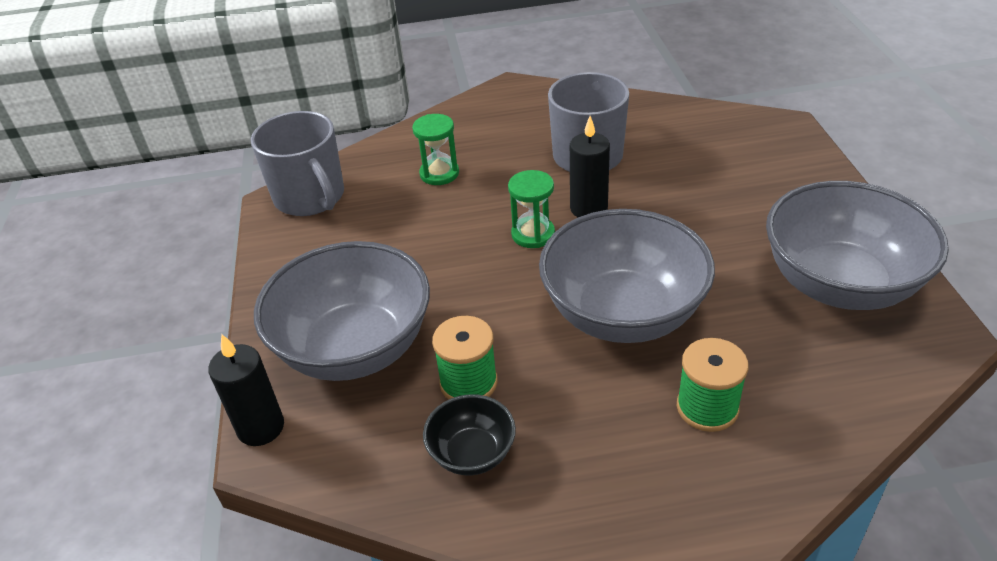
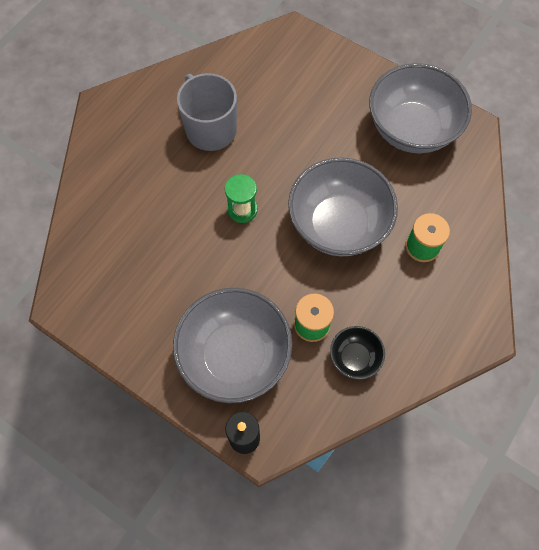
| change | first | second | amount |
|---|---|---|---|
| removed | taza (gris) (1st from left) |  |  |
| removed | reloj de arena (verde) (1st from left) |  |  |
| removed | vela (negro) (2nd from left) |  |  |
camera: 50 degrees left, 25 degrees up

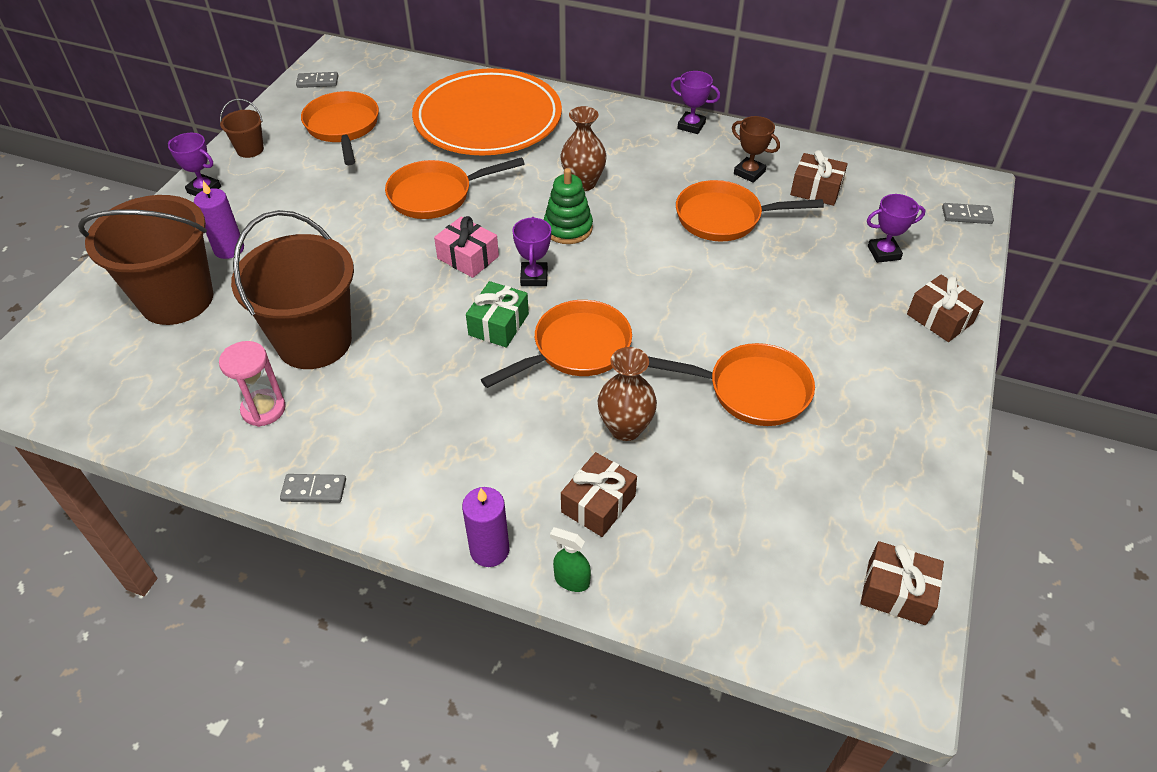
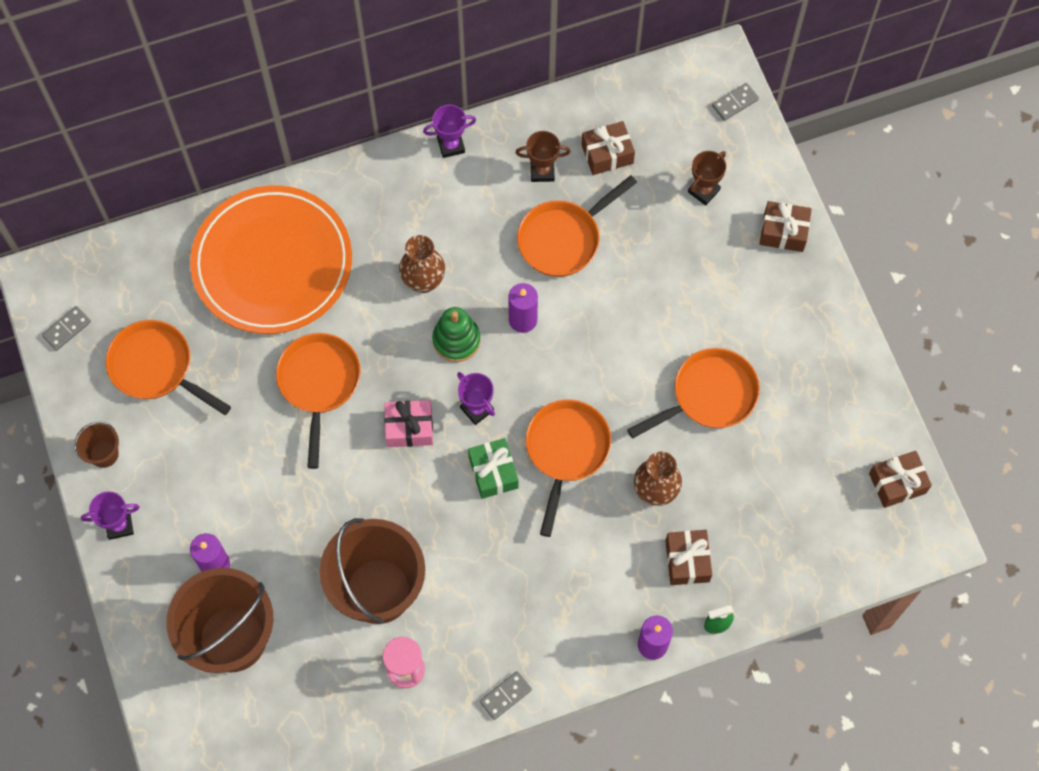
| change | first | second | amount |
|---|---|---|---|
| added |  | vela (morado) (2nd from left) |  |
| recoloured | trofeo (morado) (4th from left) | trofeo (marrón) (2nd from left) |  |
| turned | sartén (naranja) (2nd from left) |  | 150 degrees clockwise |
camera: 40 degrees left, 20 degrees up

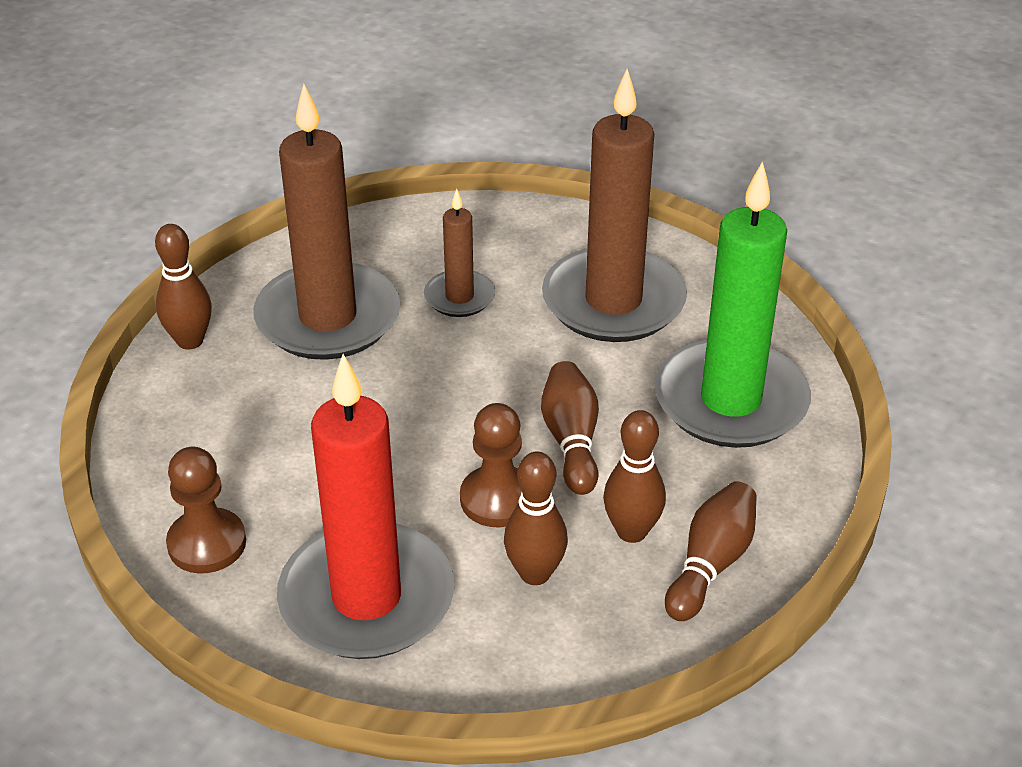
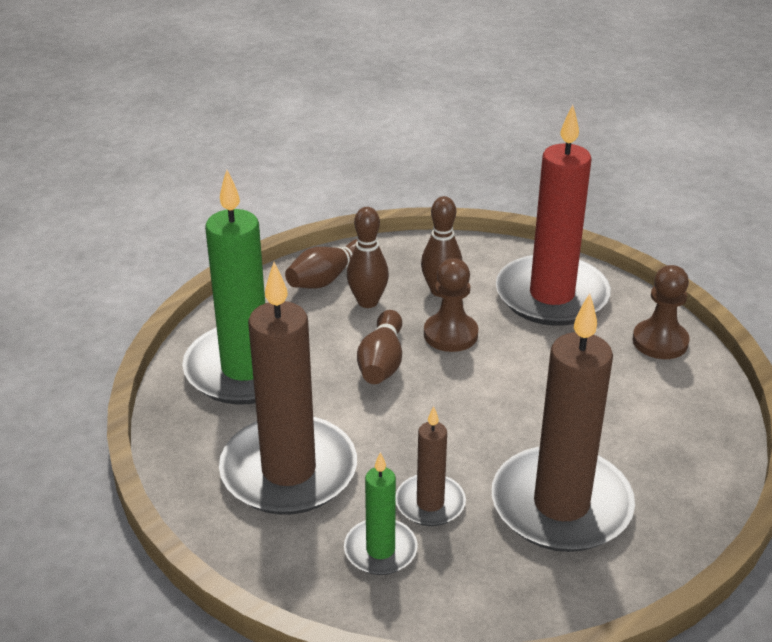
| change | first | second | amount |
|---|---|---|---|
| removed | bolo (marrón) (1st from left) |  |  |
| added |  | vela (verde) (2nd from left) |  |
camera: 165 degrees left, 5 degrees down

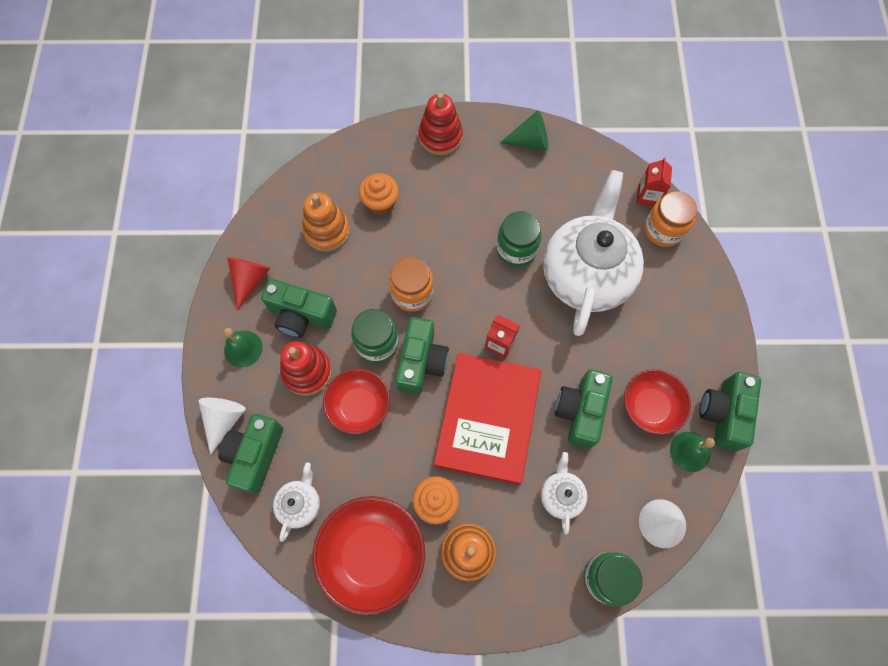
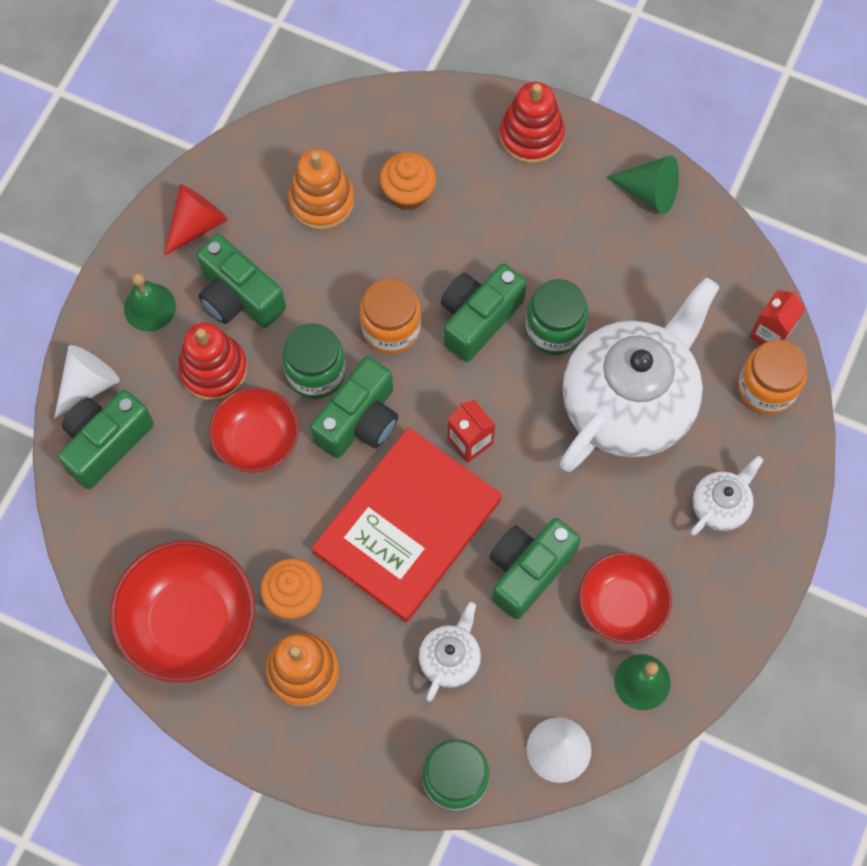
| change | first | second | amount |
|---|---|---|---|
| moved | tetera (blanco) (1st from left in the first image) | tetera (blanco) (3rd from left) |  |
| moved | cámara (verde) (5th from left in the first image) | cámara (verde) (4th from left) |  |
camera: 25 degrees right, 0 degrees up

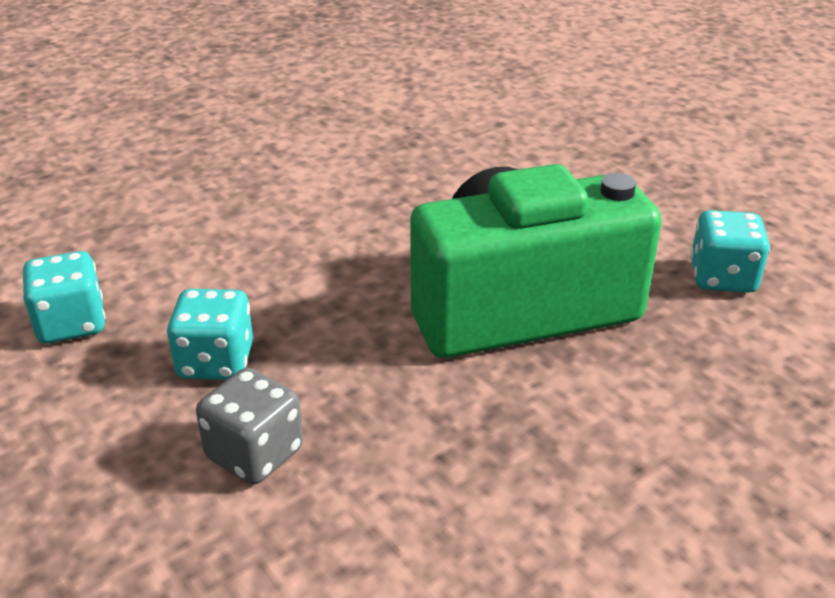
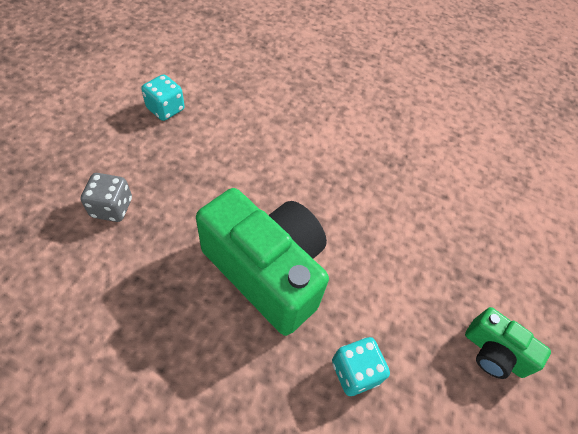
| change | first | second | amount |
|---|---|---|---|
| removed | dado (turquesa) (2nd from left) |  |  |
| added |  | cámara (verde) (2nd from left) |  |
camera: 55 degrees right, 20 degrees up

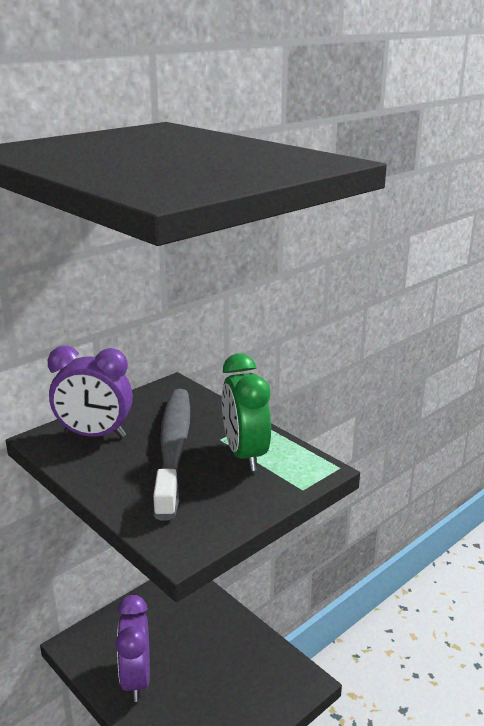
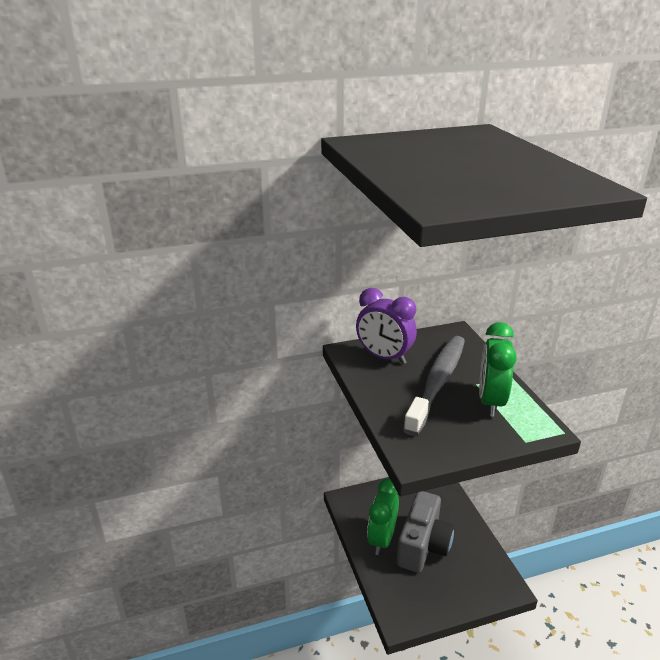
| change | first | second | amount |
|---|---|---|---|
| added |  | cámara (gris) |  |
| recoloured | despertador (morado) (2nd from left) | despertador (verde) (1st from left) |  |
camera: 25 degrees right, 5 degrees up

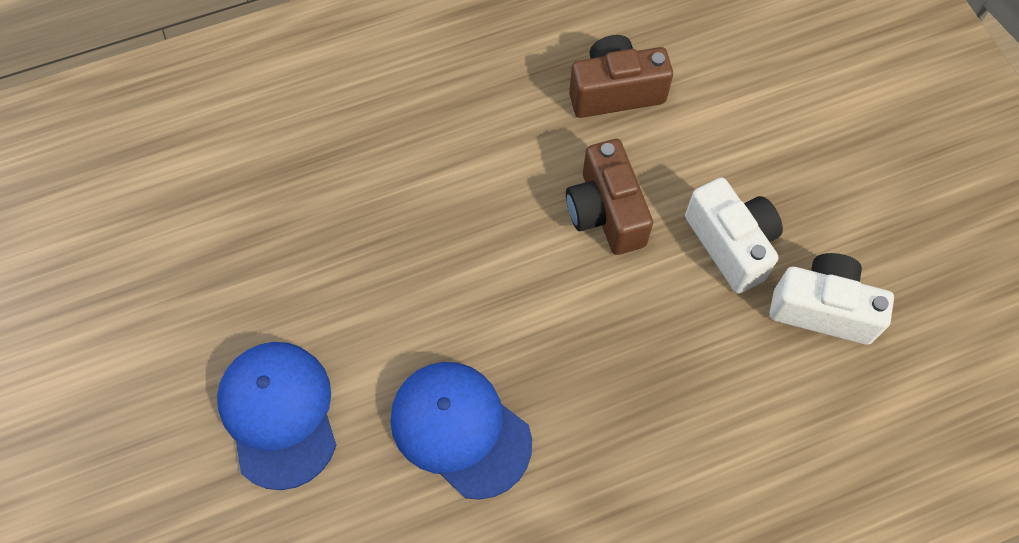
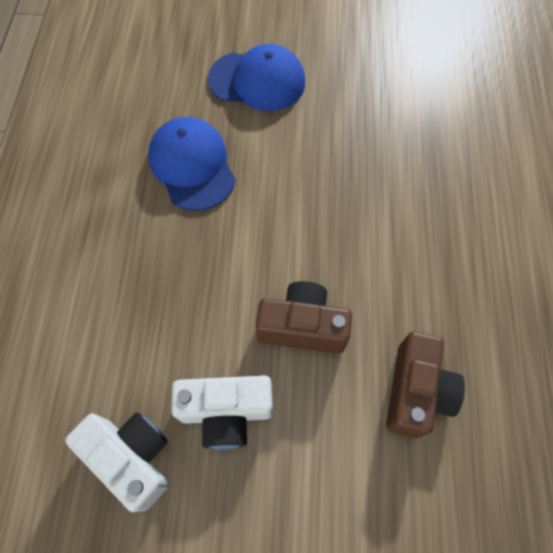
| change | first | second | amount |
|---|---|---|---|
| turned | gorra (azul) (2nd from left in the first image) | gorra (azul) (1st from left) | 90 degrees counterclockwise |
| turned | cámara (blanco) (2nd from left in the first image) | cámara (blanco) (1st from left) | 90 degrees counterclockwise |
camera: 115 degrees right, 0 degrees up

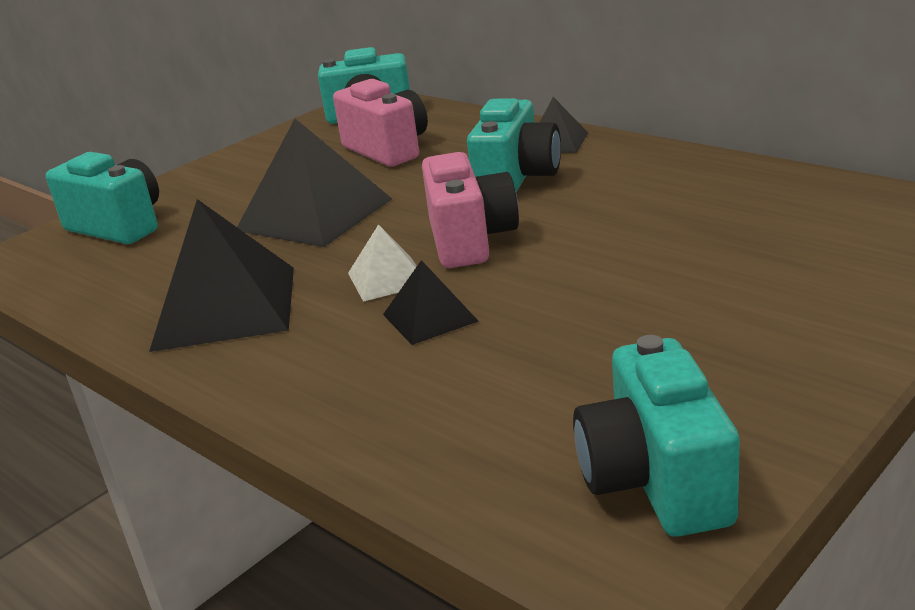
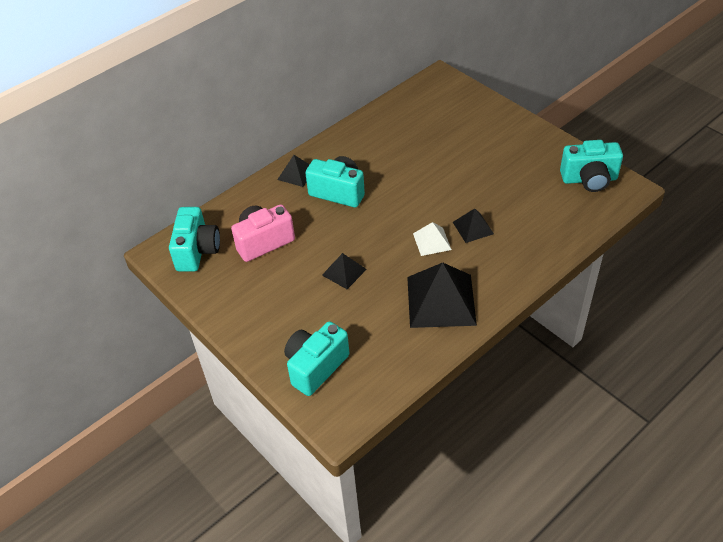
| change | first | second | amount |
|---|---|---|---|
| removed | cámara (rosa) (2nd from left) |  |  |
| resized | pirámide (negro) (2nd from left) |  | x0.52 |
camera: 85 degrees left, 20 degrees up

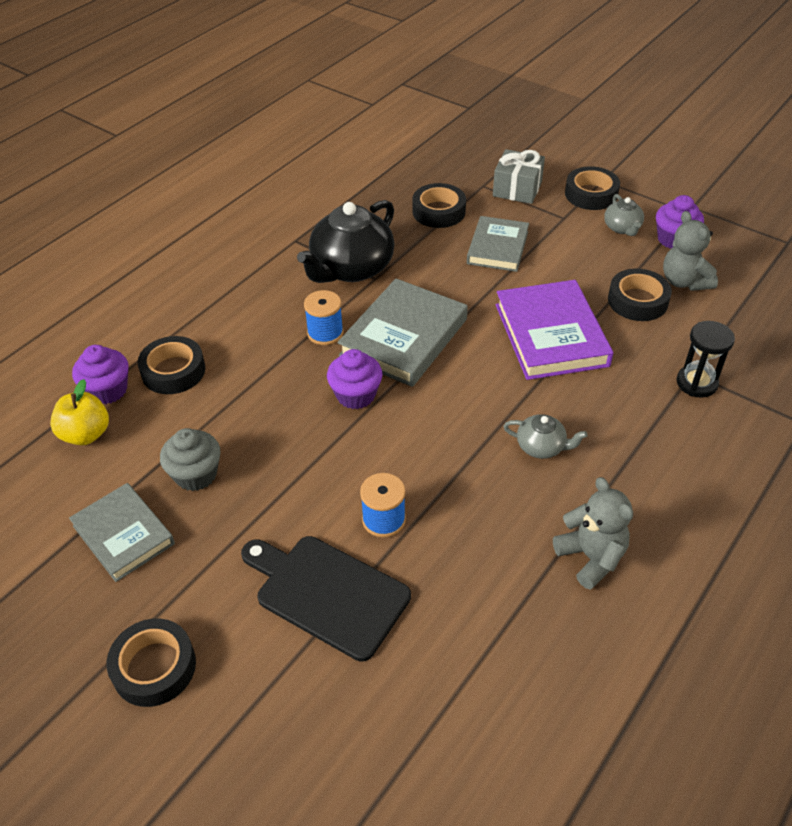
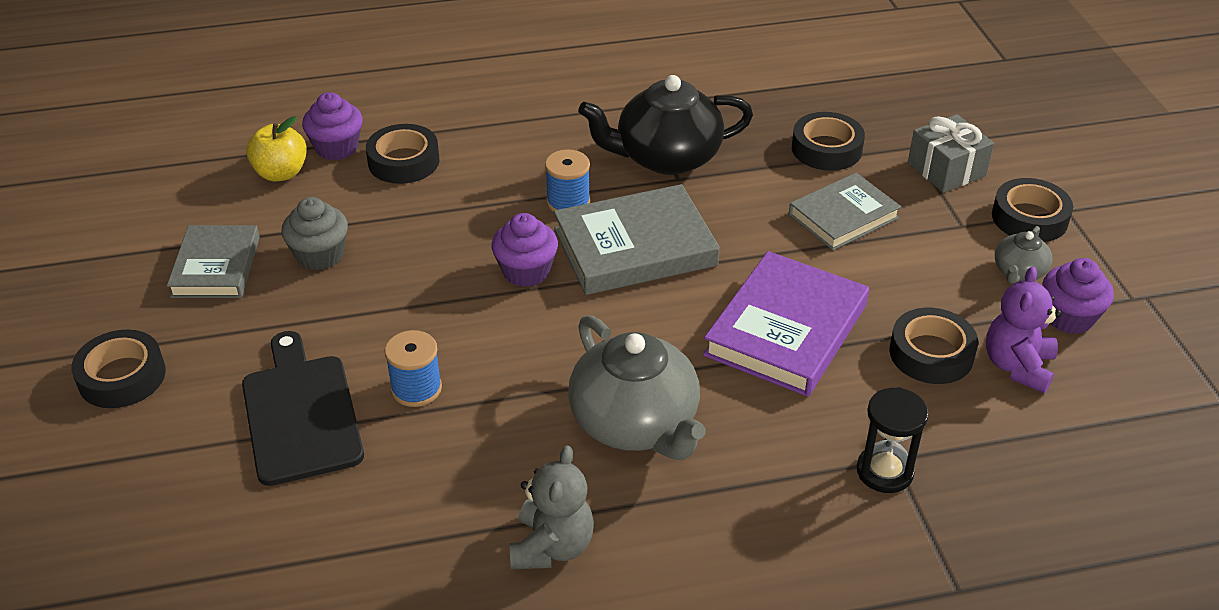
| change | first | second | amount |
|---|---|---|---|
| recoloured | osito (gris) (2nd from left) | osito (morado) |  |
| resized | tetera (gris) (1st from left) |  | x2.08 |
camera: 40 degrees right, 5 degrees down

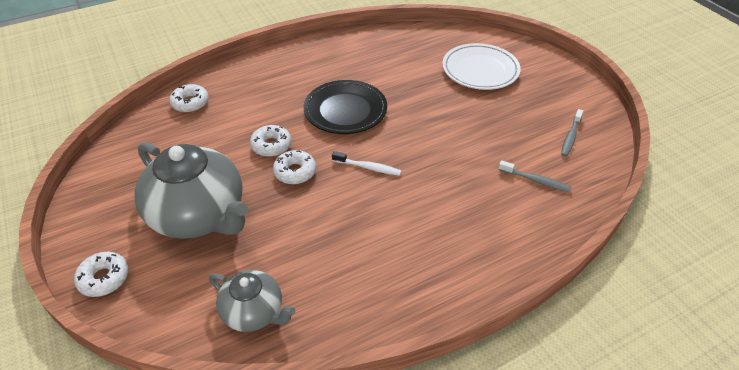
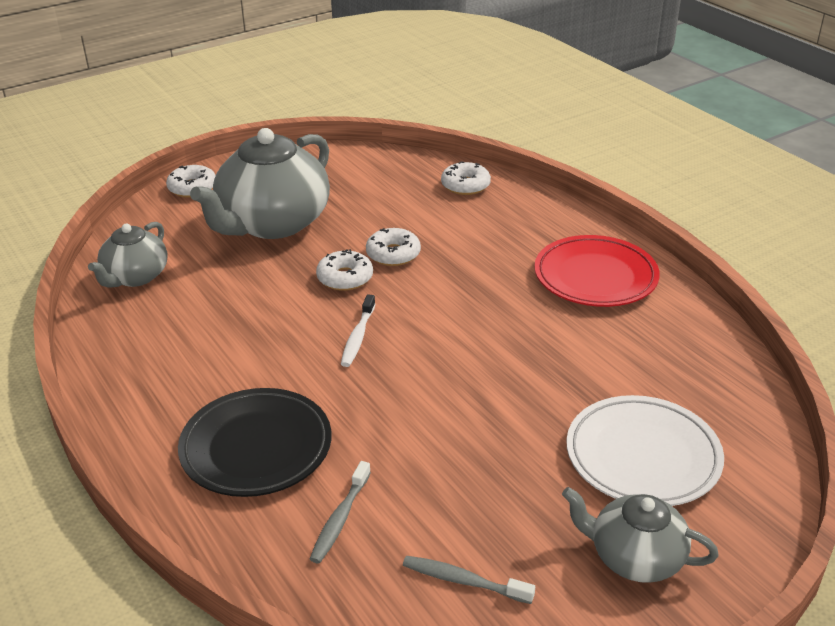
| change | first | second | amount |
|---|---|---|---|
| added |  | plato (rojo) |  |
| added |  | tetera (gris) (3rd from left) |  |
| moved | plato (negro) |  |  |
camera: 85 degrees right, 10 degrees down

